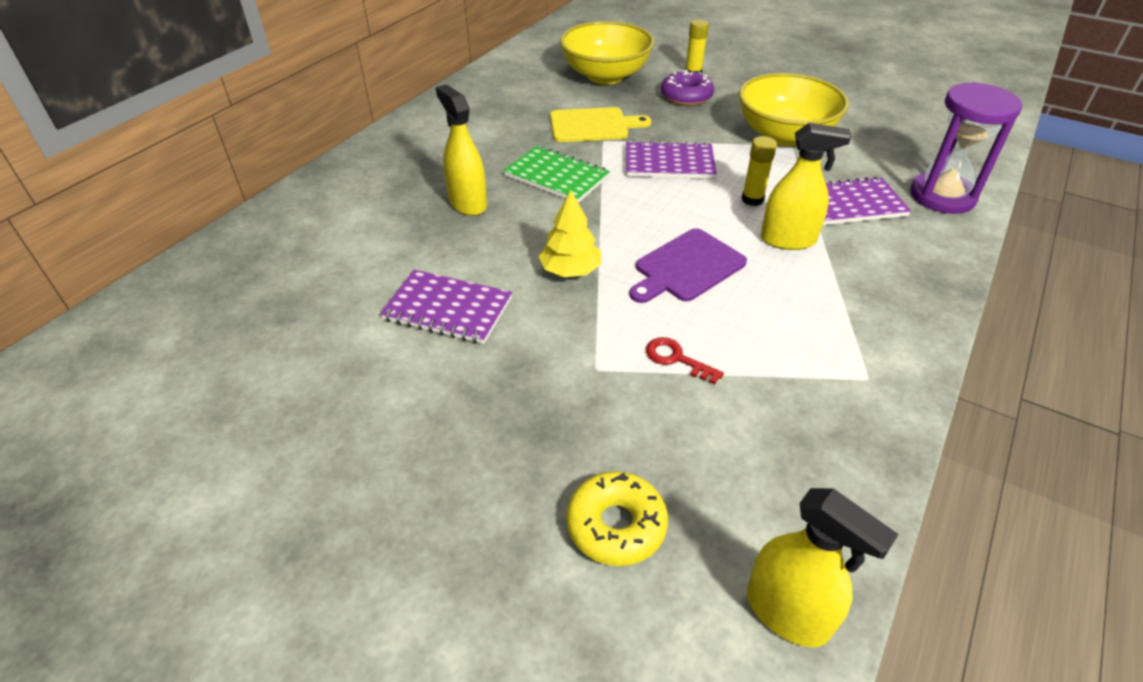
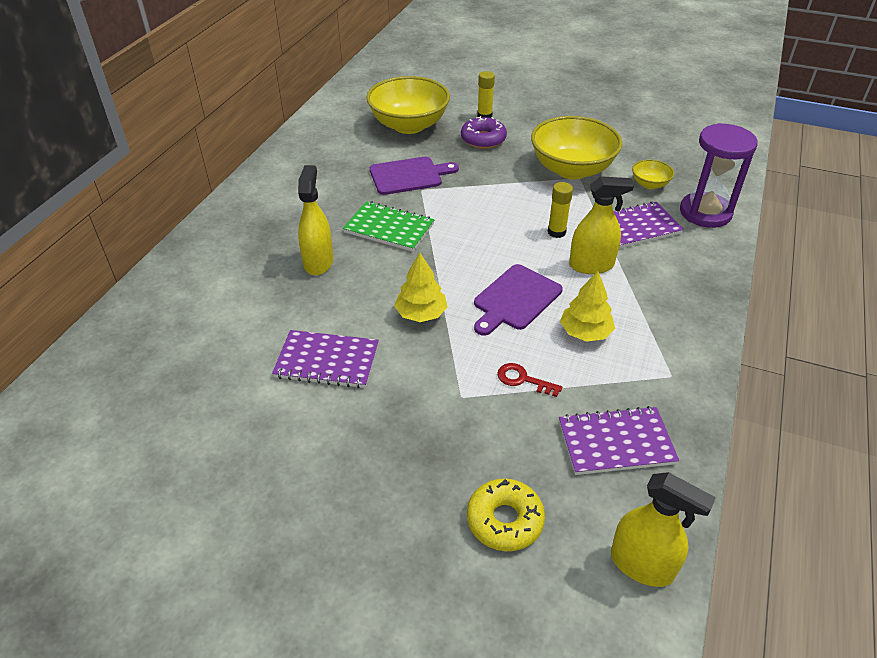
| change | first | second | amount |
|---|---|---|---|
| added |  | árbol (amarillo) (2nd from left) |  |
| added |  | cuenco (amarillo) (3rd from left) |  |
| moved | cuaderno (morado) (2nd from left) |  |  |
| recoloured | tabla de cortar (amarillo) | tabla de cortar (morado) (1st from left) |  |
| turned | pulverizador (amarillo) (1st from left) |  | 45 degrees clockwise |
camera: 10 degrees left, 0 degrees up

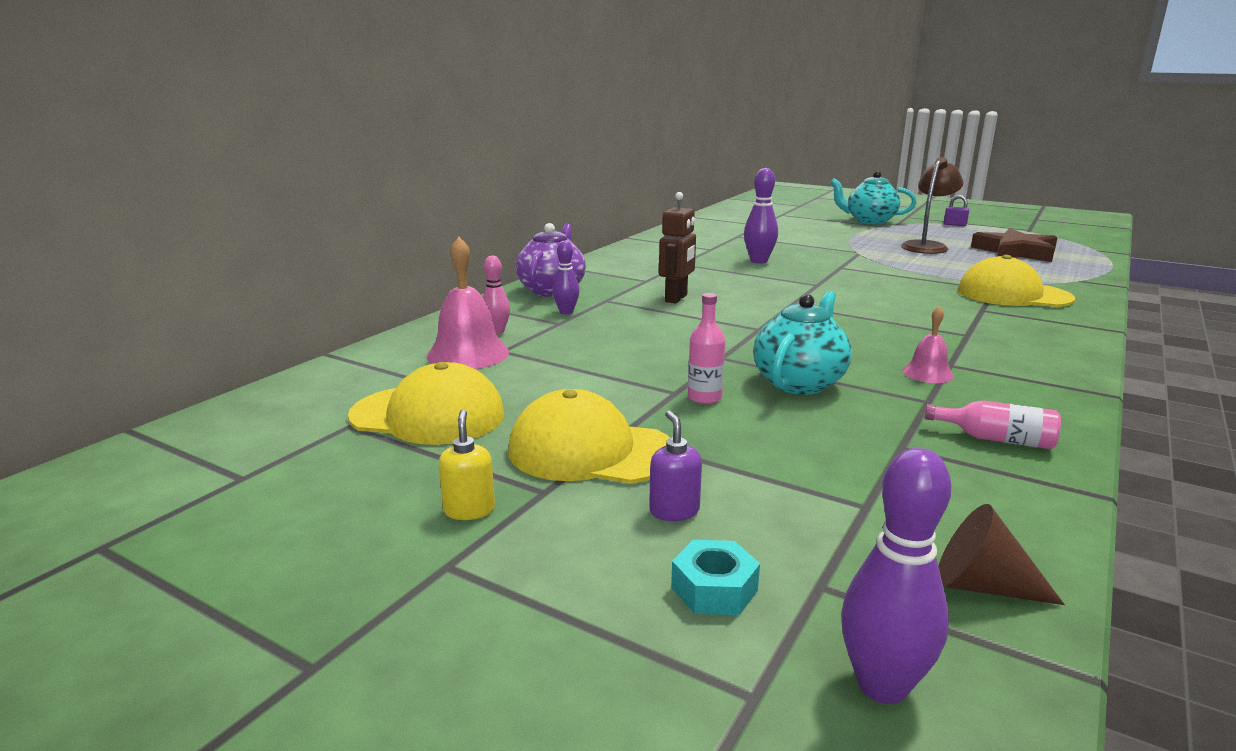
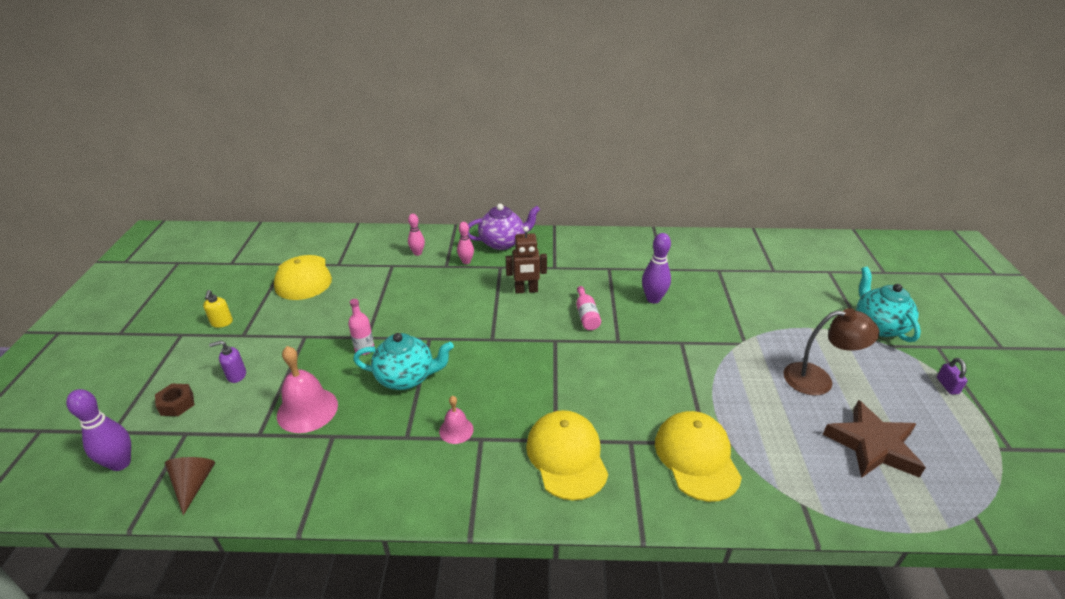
| change | first | second | amount |
|---|---|---|---|
| moved | campana (rosa) (1st from left) |  |  |
| moved | gorra (amarillo) (2nd from left) |  |  |
| moved | botella (rosa) (2nd from left) |  |  |
| recoloured | bolo (morado) (1st from left) | bolo (rosa) (2nd from left) |  |
| recoloured | tuerca (turquesa) | tuerca (marrón) |  |
| turned | dispensador de jabón (amarillo) |  | 120 degrees clockwise |
| turned | dispensador de jabón (morado) |  | 150 degrees counterclockwise |
camera: 60 degrees right, 15 degrees up

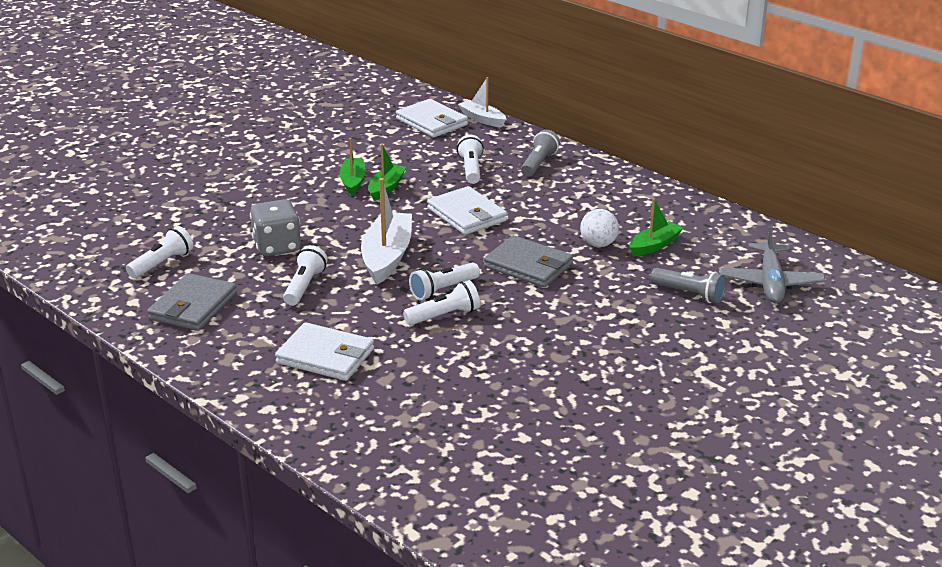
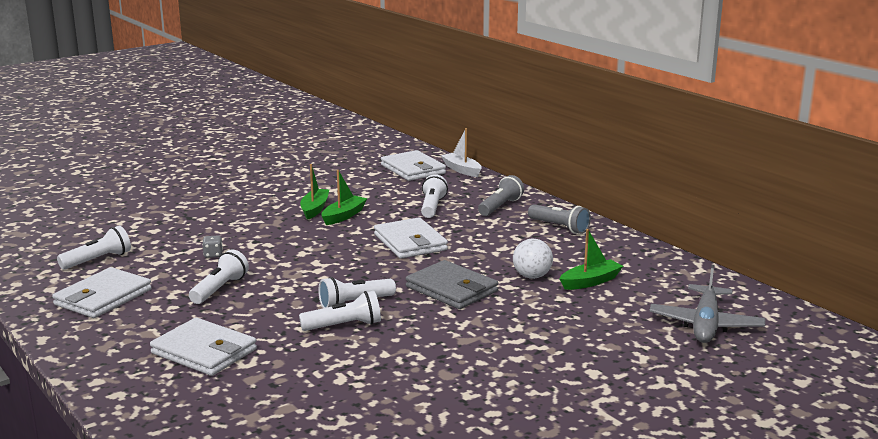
| change | first | second | amount |
|---|---|---|---|
| removed | barco (blanco) (1st from left) |  |  |
| moved | lámpara de mano (gris) (2nd from left) |  |  |
| recoloured | cartera (gris) (1st from left) | cartera (blanco) (1st from left) |  |
| resized | dado (gris) |  | x0.43 |
camera: 10 degrees right, 10 degrees down

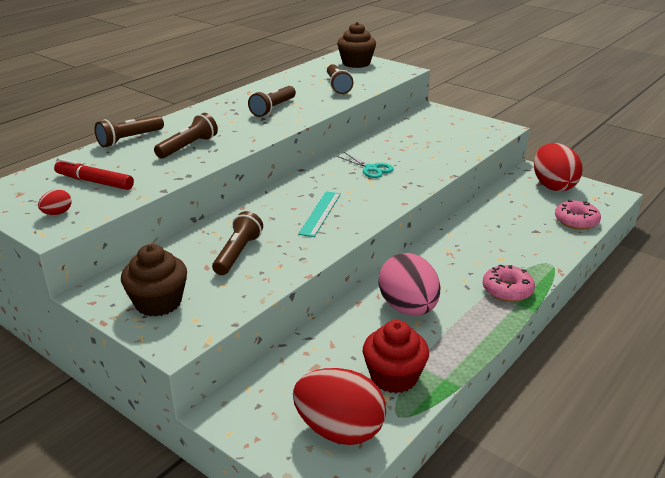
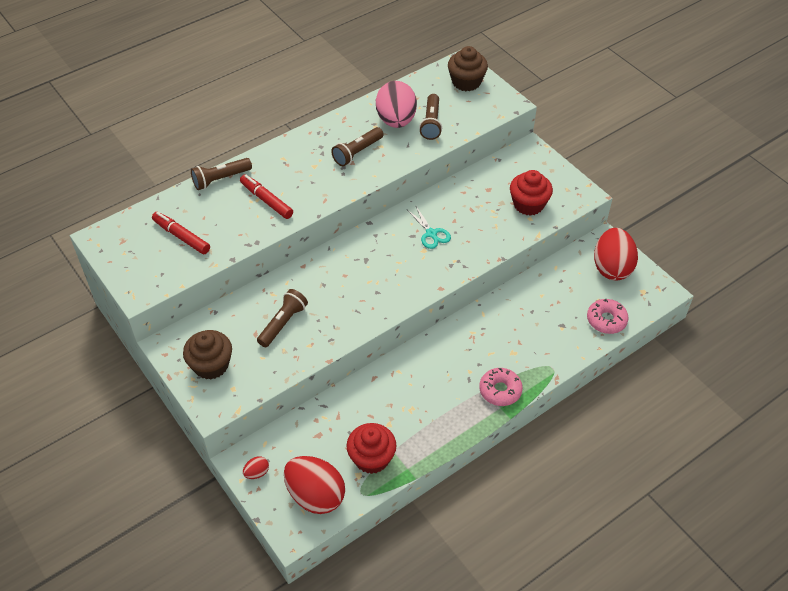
| change | first | second | amount |
|---|---|---|---|
| removed | regla (turquesa) |  |  |
| added |  | magdalena (rojo) (2nd from left) |  |
| moved | huevo (rojo) (1st from left) |  |  |
| moved | huevo (rosa) |  |  |
| replaced | lámpara de mano (marrón) (2nd from left) | rotulador (rojo) (2nd from left) |  |
camera: 15 degrees right, 20 degrees up

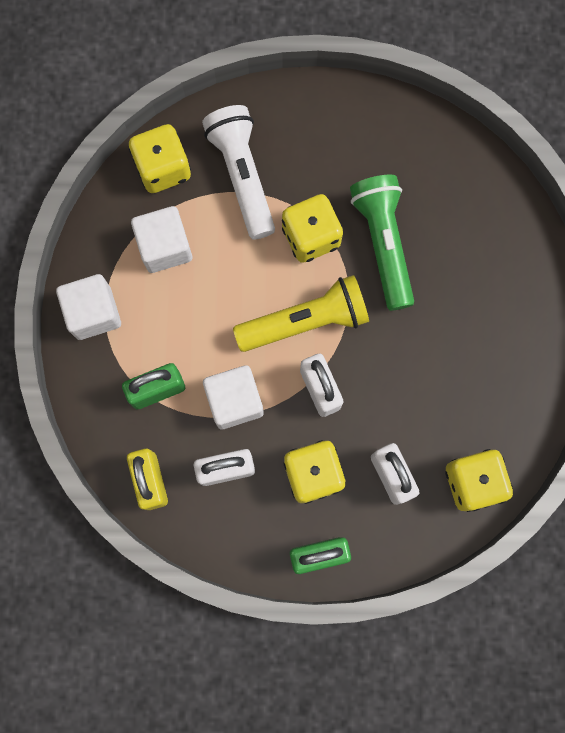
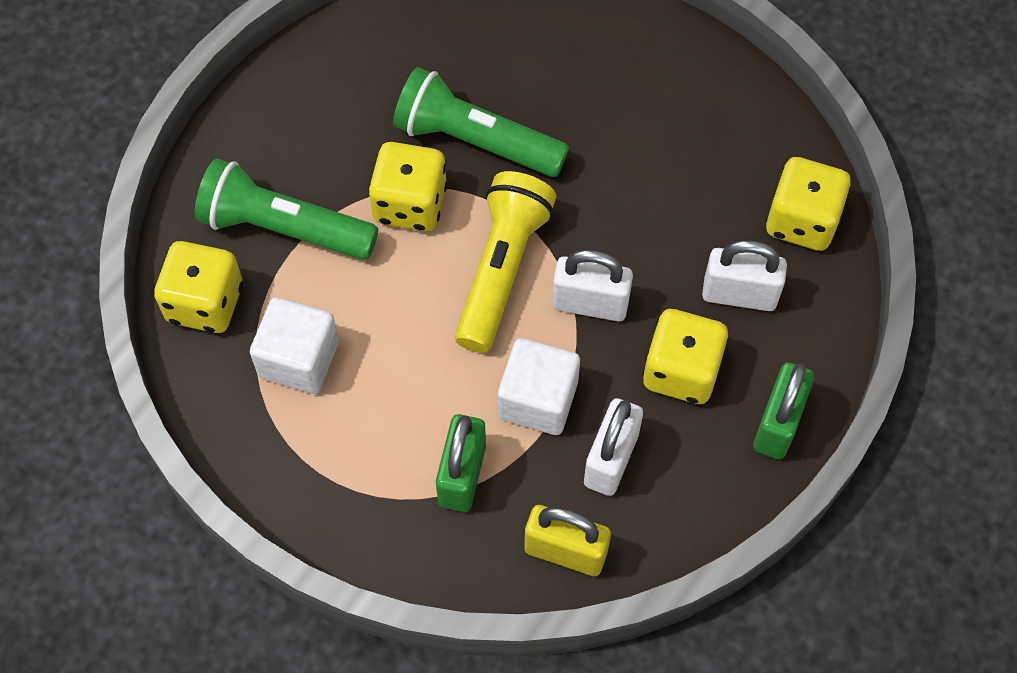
| change | first | second | amount |
|---|---|---|---|
| removed | cubo (blanco) (1st from left) |  |  |
| recoloured | lámpara de mano (blanco) | lámpara de mano (verde) (1st from left) |  |
camera: 55 degrees left, 15 degrees down

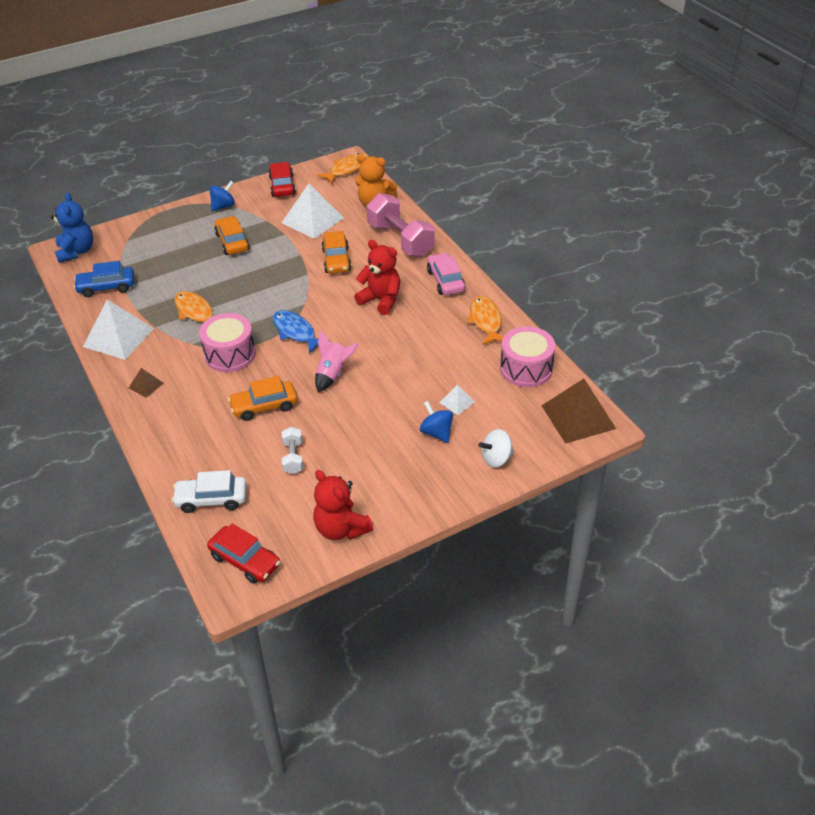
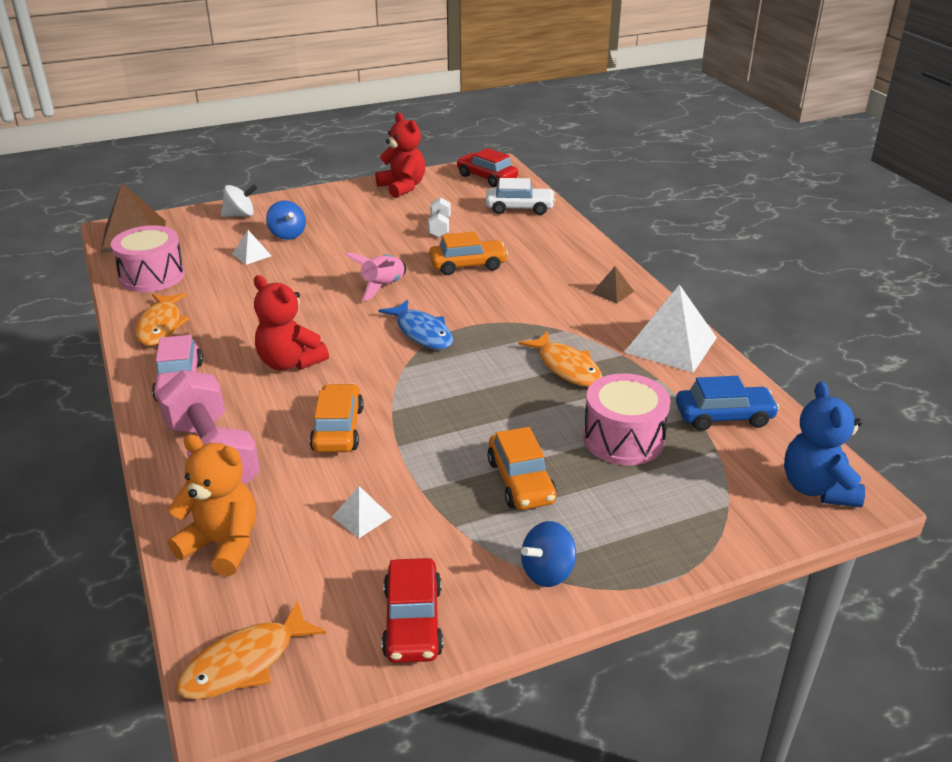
| change | first | second | amount |
|---|---|---|---|
| moved | tambor (rosa) (1st from left in the first image) | tambor (rosa) (2nd from left) |  |
| resized | pirámide (blanco) (2nd from left) |  | x0.47 |
camera: 175 degrees left, 10 degrees down

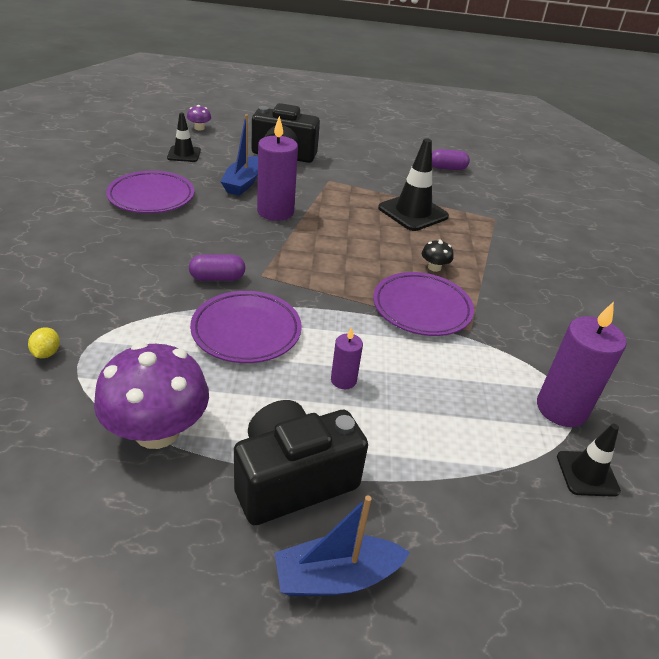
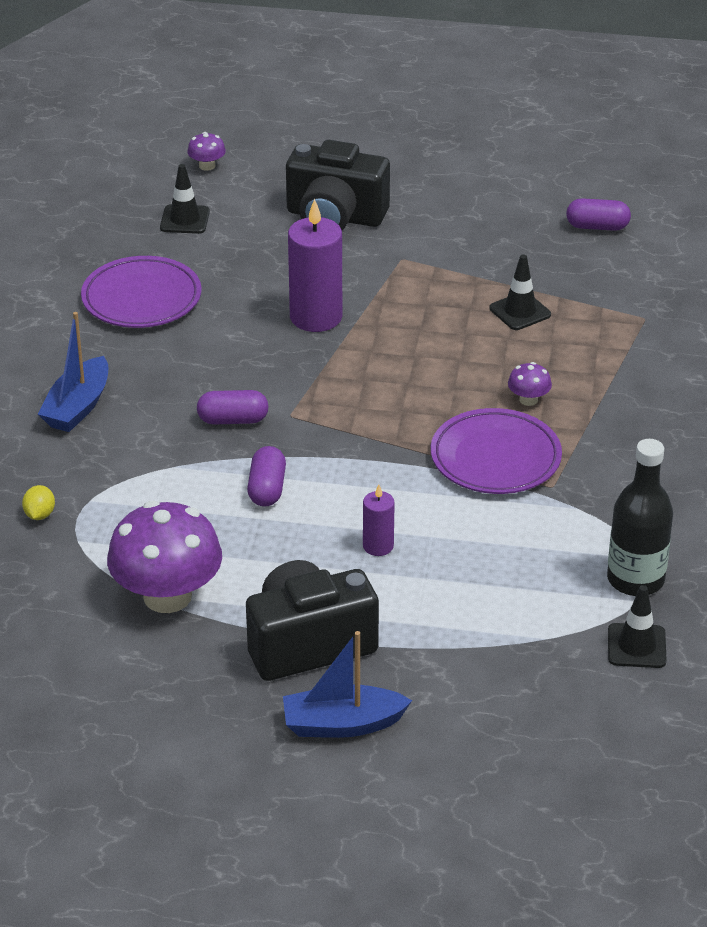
| change | first | second | amount |
|---|---|---|---|
| moved | barco (azul) (1st from left) |  |  |
| replaced | plato (morado) (2nd from left) | cápsula (morado) (2nd from left) |  |
| replaced | vela (morado) (3rd from left) | botella (negro) |  |
| recoloured | seta (negro) | seta (morado) (3rd from left) |  |
| resized | cono de tráfico (negro) (2nd from left) |  | x0.60 |
camera: 10 degrees right, 0 degrees up

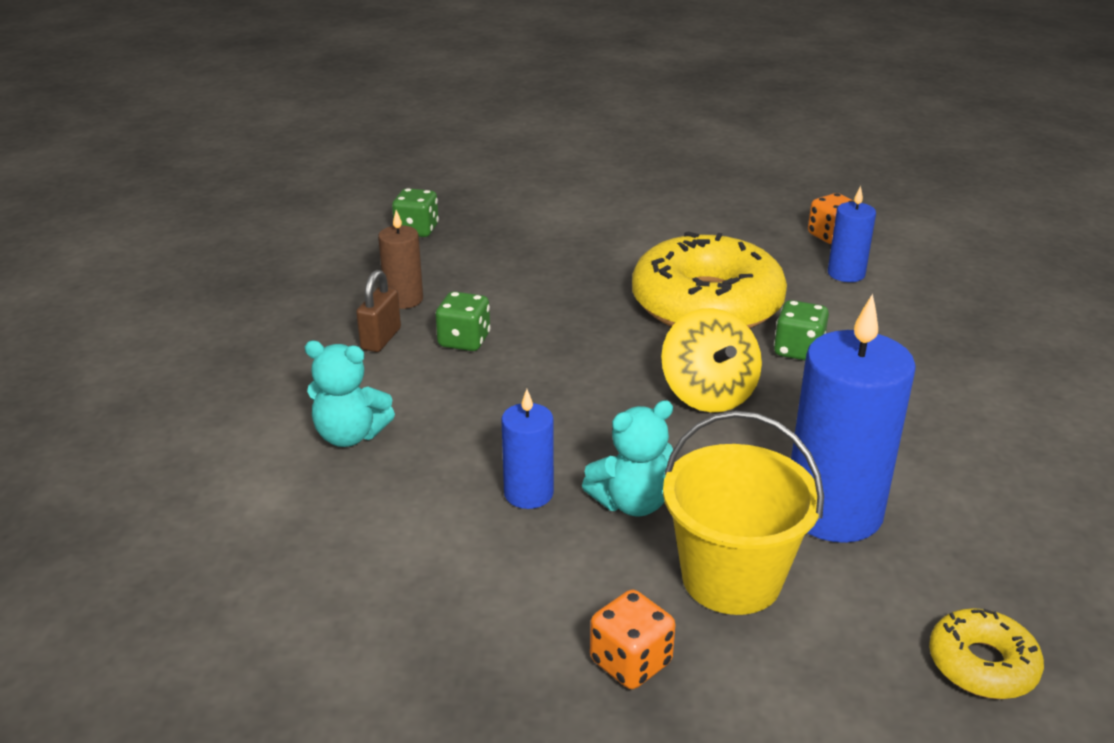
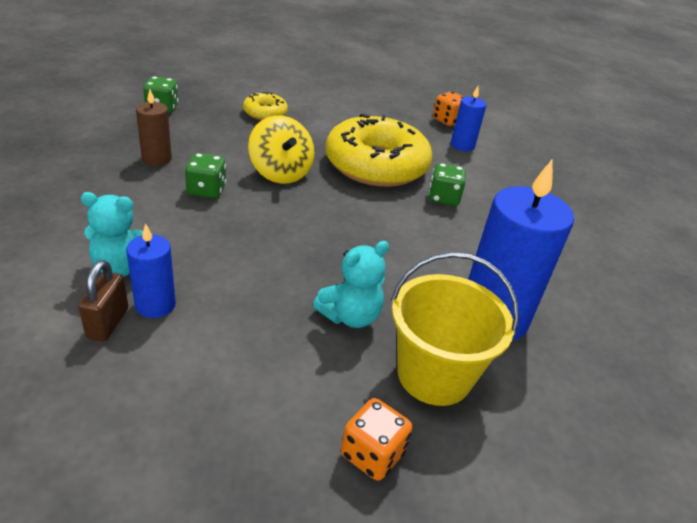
| change | first | second | amount |
|---|---|---|---|
| moved | candado (marrón) |  |  |
| moved | vela (azul) (1st from left) |  |  |
| moved | peonza (amarillo) |  |  |
| moved | rosquilla (amarillo) (2nd from left in the first image) | rosquilla (amarillo) (1st from left) |  |
camera: 15 degrees left, 5 degrees up

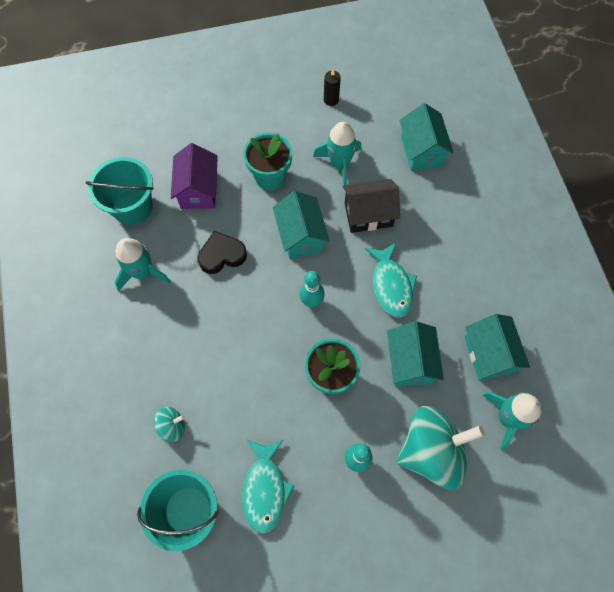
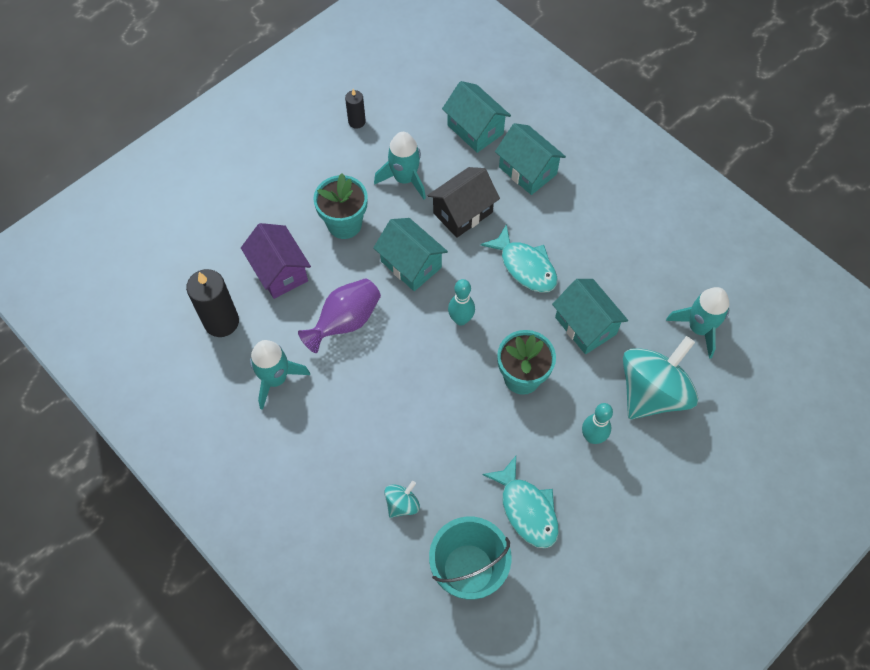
| change | first | second | amount |
|---|---|---|---|
| moved | casa (turquesa) (4th from left in the first image) | casa (turquesa) (3rd from left) |  |
| replaced | balde (turquesa) (1st from left) | vela (negro) (1st from left) |  |
| replaced | corazón (negro) | florero (morado) |  |
camera: 30 degrees left, 5 degrees down

